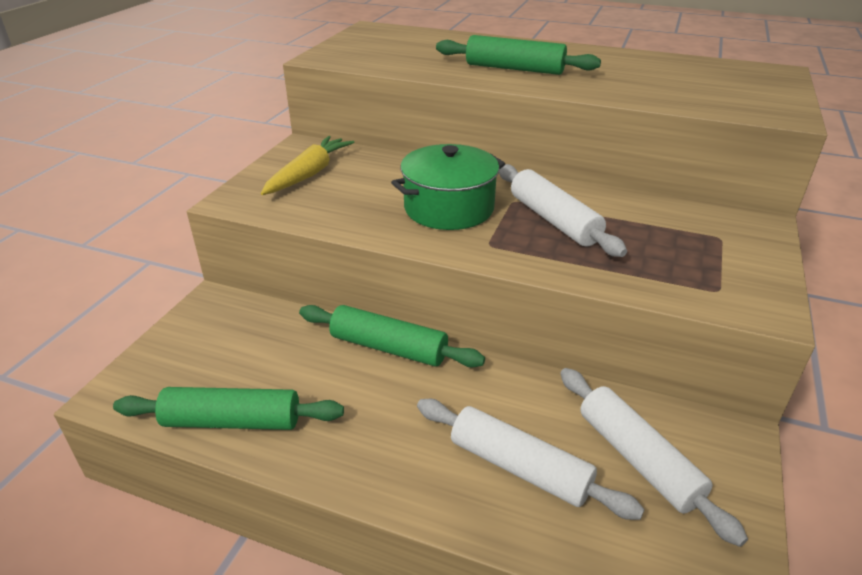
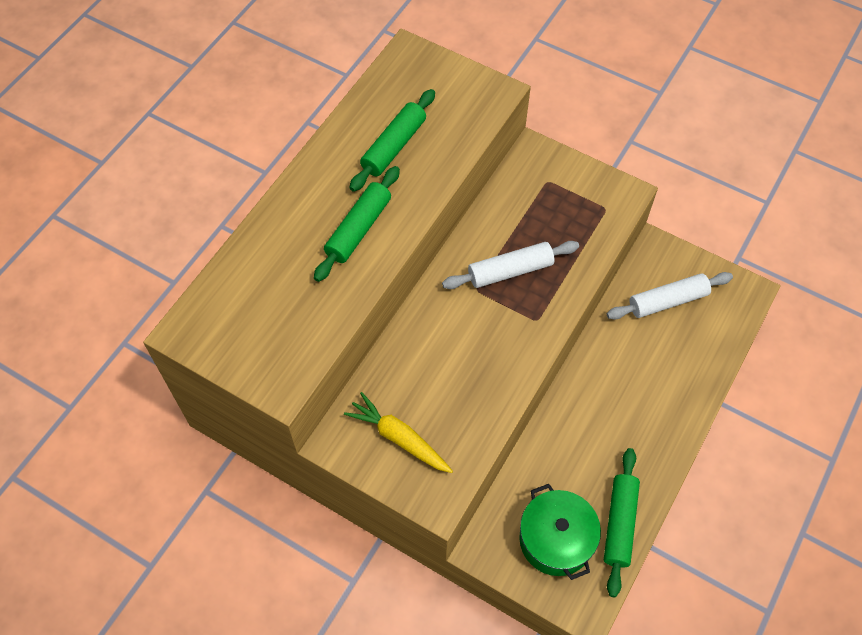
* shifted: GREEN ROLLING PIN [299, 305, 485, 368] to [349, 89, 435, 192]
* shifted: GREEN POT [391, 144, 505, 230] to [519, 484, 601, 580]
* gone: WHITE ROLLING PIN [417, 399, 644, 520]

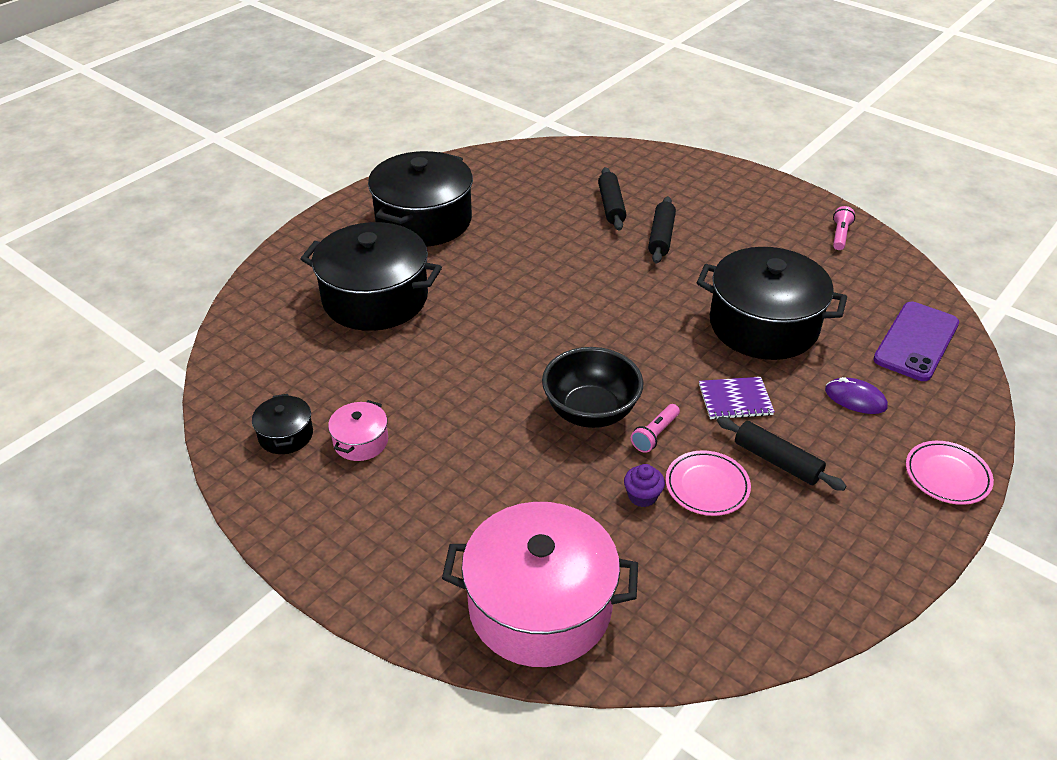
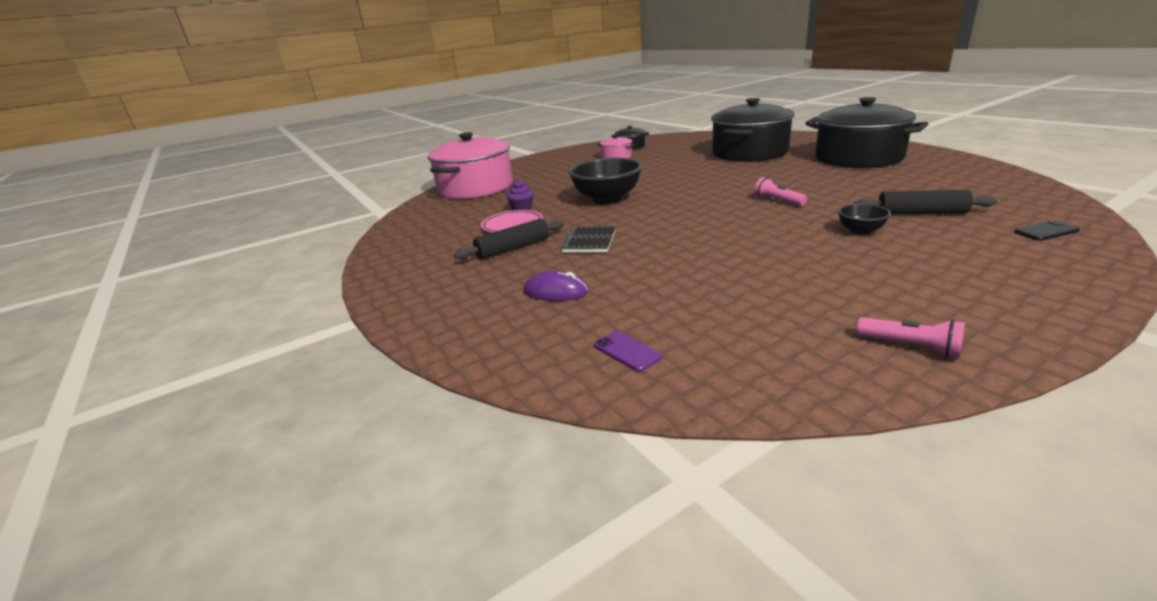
* rotated: PURPLE MOUSE [825, 377, 888, 414] = [524, 271, 588, 301] 60 degrees clockwise
* repainted: PURPLE NOTEBOOK [699, 377, 775, 420] to BLACK NOTEBOOK [561, 226, 616, 252]
* scaled: PURPLE PHONE [873, 302, 959, 381] = [594, 331, 662, 372] x0.44
* shifted: PINK FLASHLIGHT [631, 404, 680, 453] to [754, 177, 807, 206]
* swapped: BLACK ROLLING PIN [648, 196, 676, 264] to BLACK BOWL [838, 203, 891, 235]
* new: BLACK PHONE [1015, 220, 1080, 241]
* gone: BLACK POT [697, 247, 847, 360]
* gone: PINK PLATE [906, 441, 994, 505]

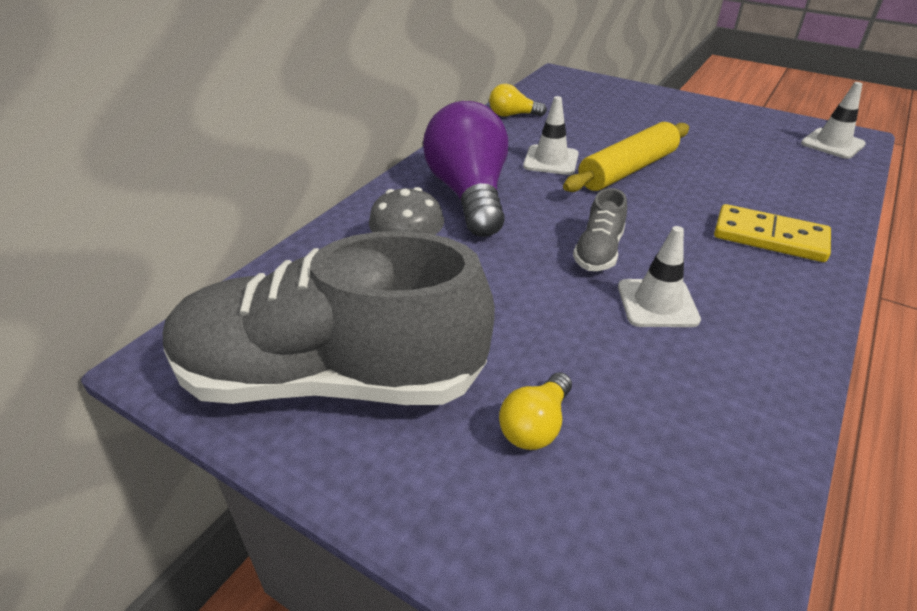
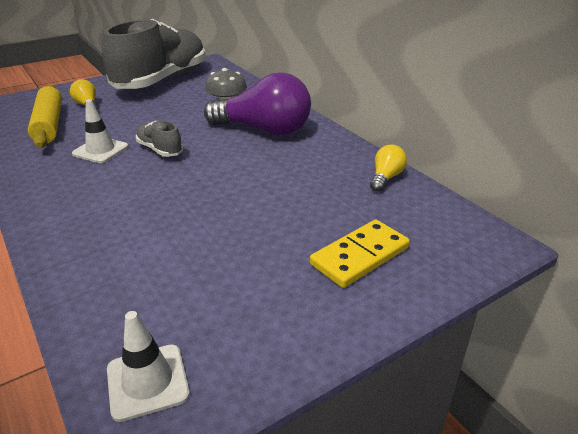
* shifted: YELLOW ROLLING PIN [563, 122, 689, 192] to [28, 85, 62, 148]
* shifted: YELLOW DOMINO [714, 204, 831, 262] to [310, 220, 410, 288]
* gone: WHITE TRAFFIC CONE [523, 96, 578, 175]

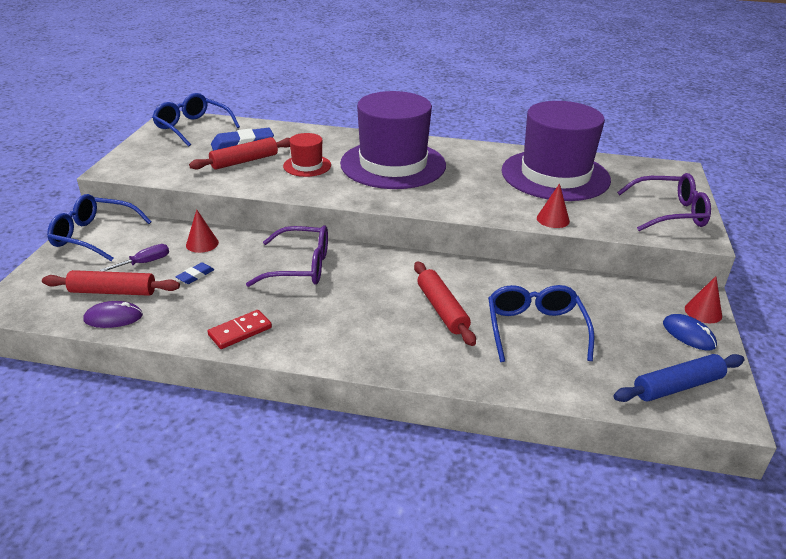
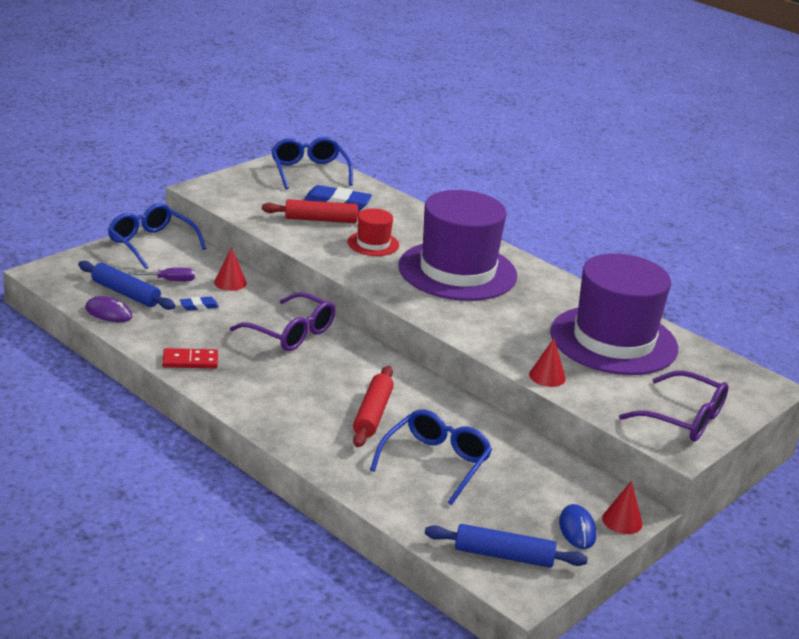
* repainted: RED ROLLING PIN [42, 270, 180, 296] to BLUE ROLLING PIN [78, 261, 175, 310]

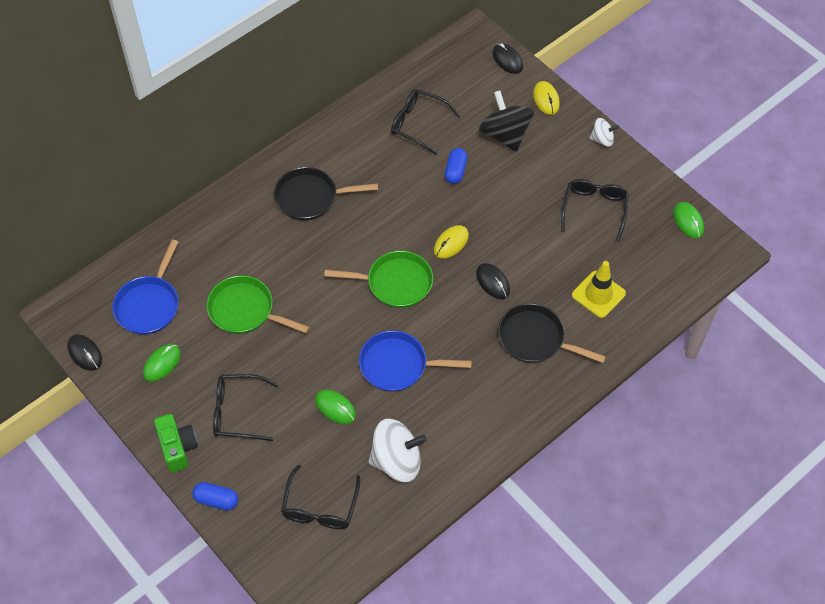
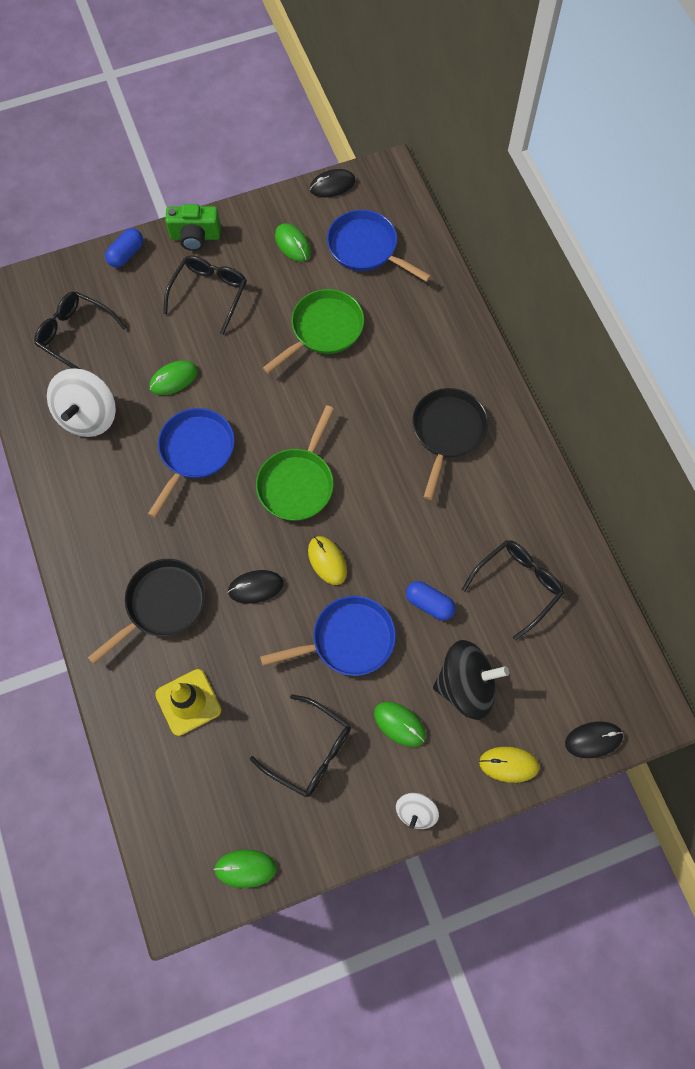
* new: BLUE PAN [260, 596, 396, 676]
* new: GREEN MOUSE [374, 702, 426, 747]

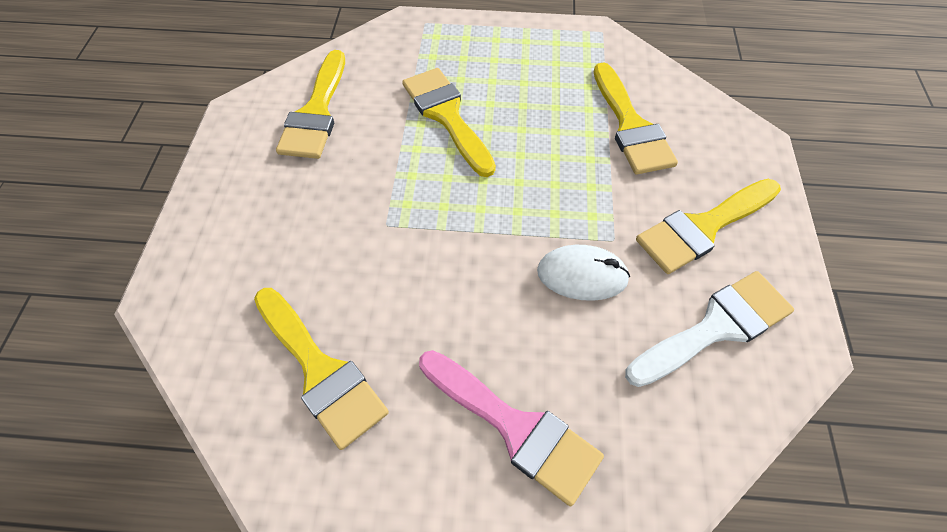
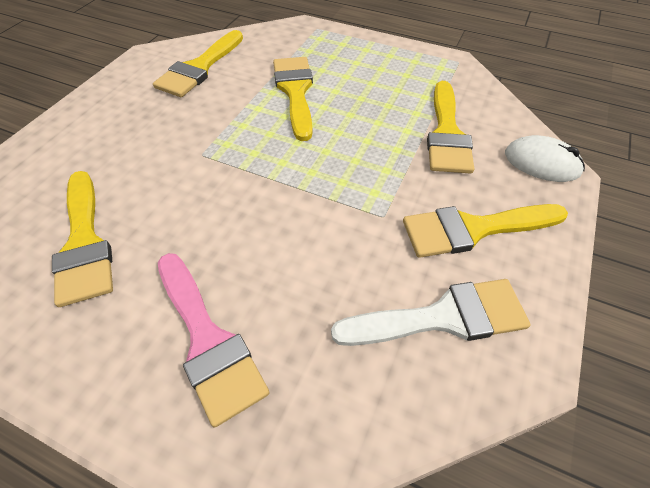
* shifted: WHITE MOUSE [537, 245, 630, 301] to [505, 135, 585, 182]

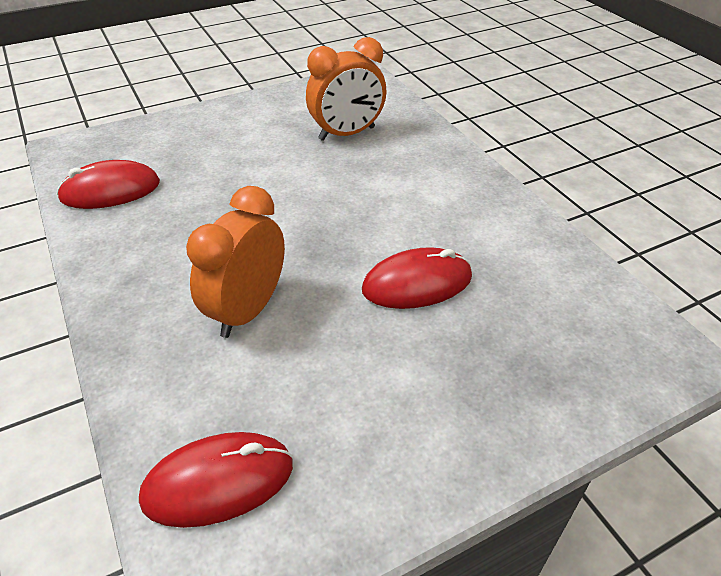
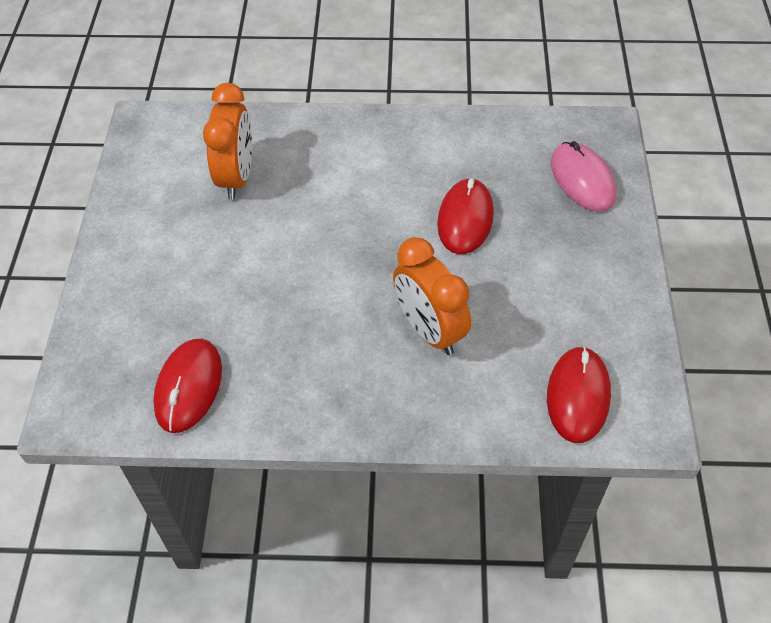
* new: PINK MOUSE [551, 141, 616, 212]

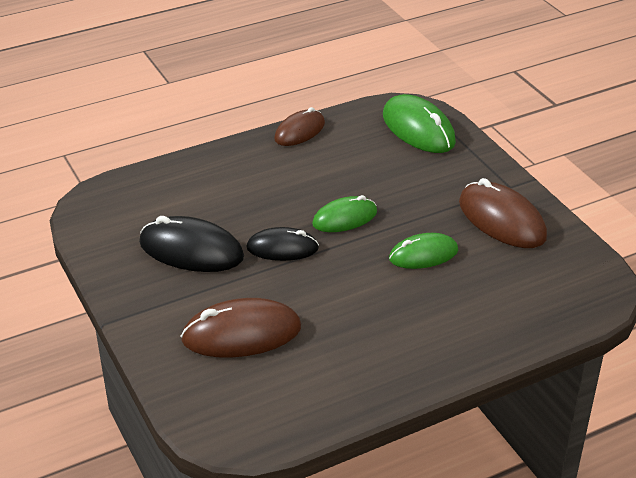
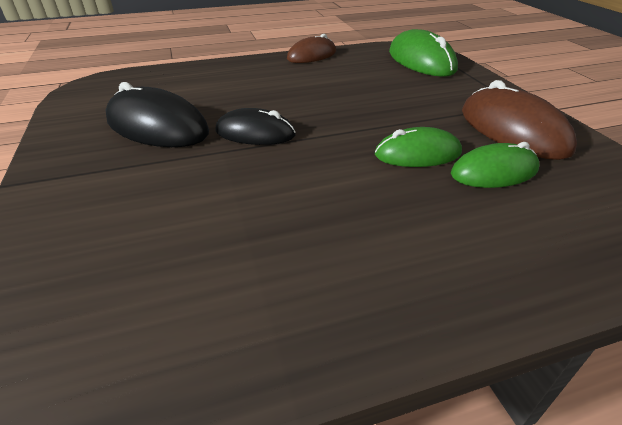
* shifted: GREEN MOUSE [312, 195, 377, 232] to [451, 142, 539, 188]
* gone: BROWN MOUSE [181, 298, 301, 358]

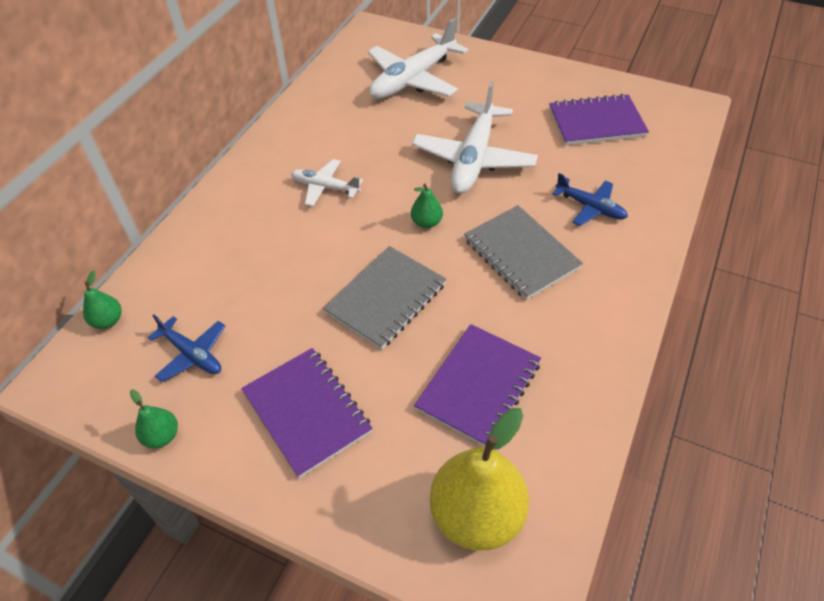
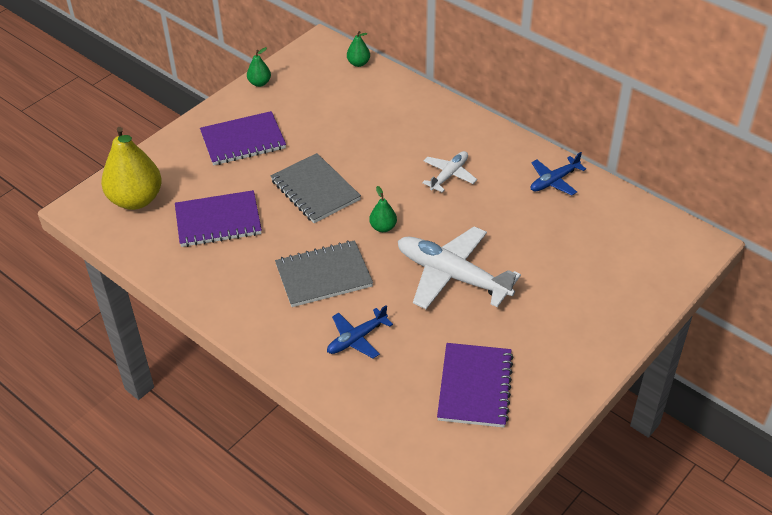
* rotated: PURPLE NOTEBOOK [414, 324, 541, 447] = [175, 190, 262, 247] 60 degrees counterclockwise
* shifted: BLUE PLANE [148, 314, 225, 382] to [531, 152, 586, 195]
* gone: WHITE PLANE [368, 18, 468, 99]

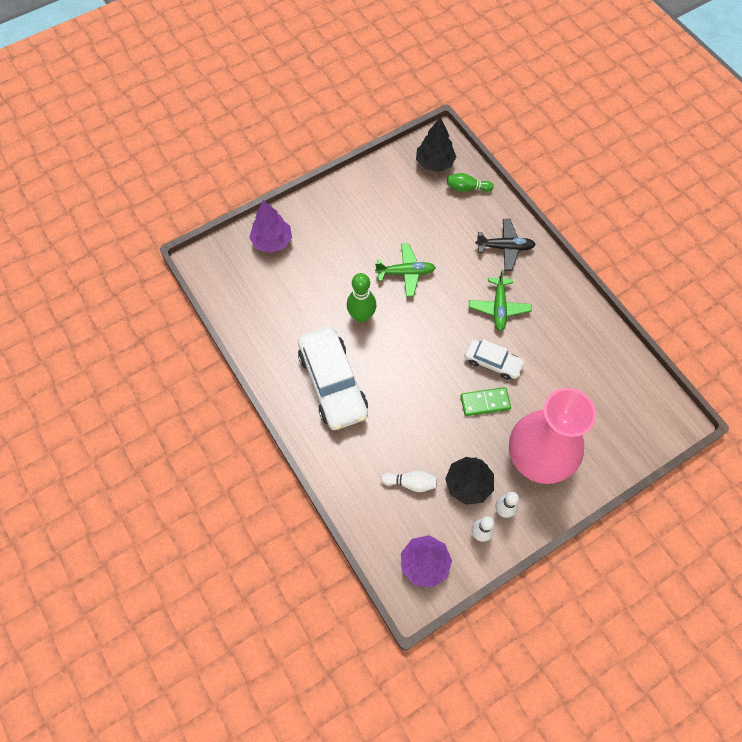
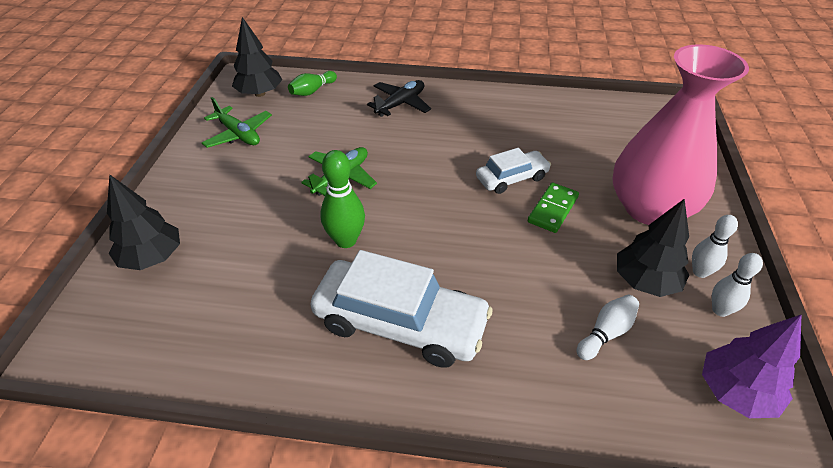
* repainted: PURPLE TREE [249, 200, 292, 253] to BLACK TREE [107, 174, 180, 270]
* shifted: GREEN PLANE [469, 269, 532, 331] to [202, 97, 272, 148]

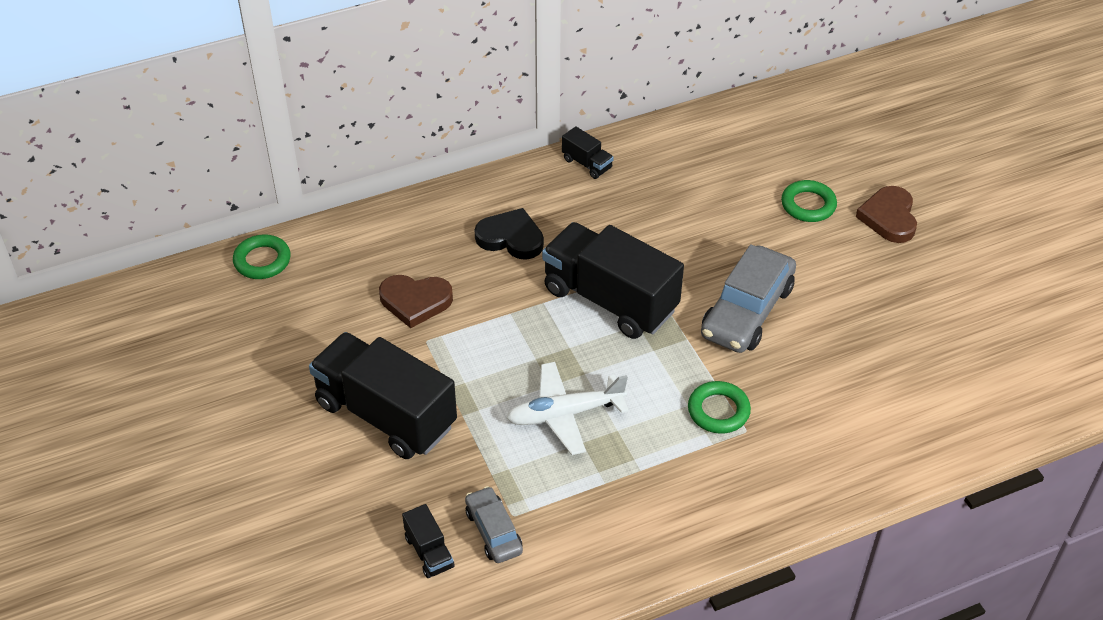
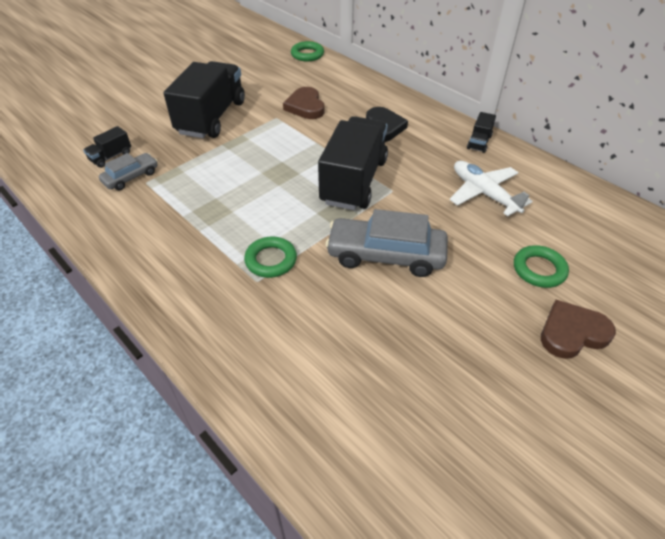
* shifted: WHITE PLANE [506, 362, 629, 455] to [450, 161, 533, 216]

